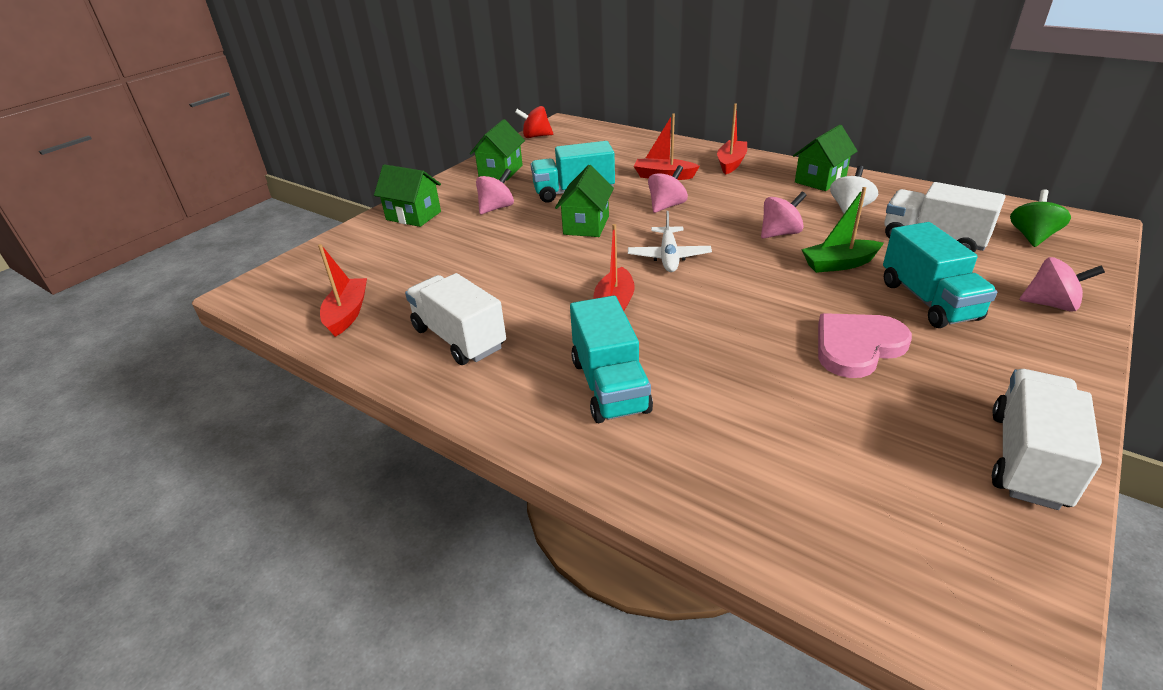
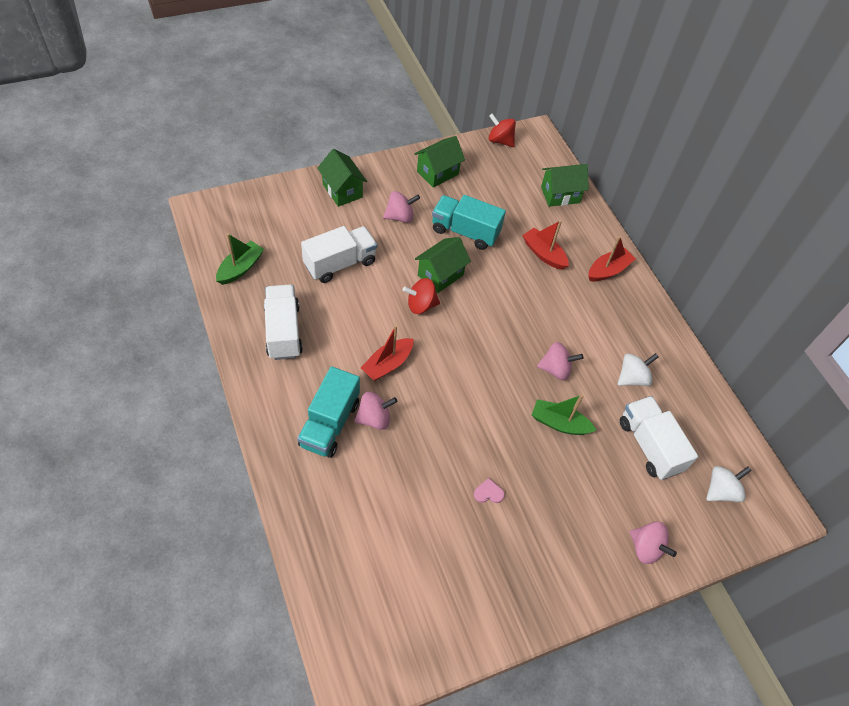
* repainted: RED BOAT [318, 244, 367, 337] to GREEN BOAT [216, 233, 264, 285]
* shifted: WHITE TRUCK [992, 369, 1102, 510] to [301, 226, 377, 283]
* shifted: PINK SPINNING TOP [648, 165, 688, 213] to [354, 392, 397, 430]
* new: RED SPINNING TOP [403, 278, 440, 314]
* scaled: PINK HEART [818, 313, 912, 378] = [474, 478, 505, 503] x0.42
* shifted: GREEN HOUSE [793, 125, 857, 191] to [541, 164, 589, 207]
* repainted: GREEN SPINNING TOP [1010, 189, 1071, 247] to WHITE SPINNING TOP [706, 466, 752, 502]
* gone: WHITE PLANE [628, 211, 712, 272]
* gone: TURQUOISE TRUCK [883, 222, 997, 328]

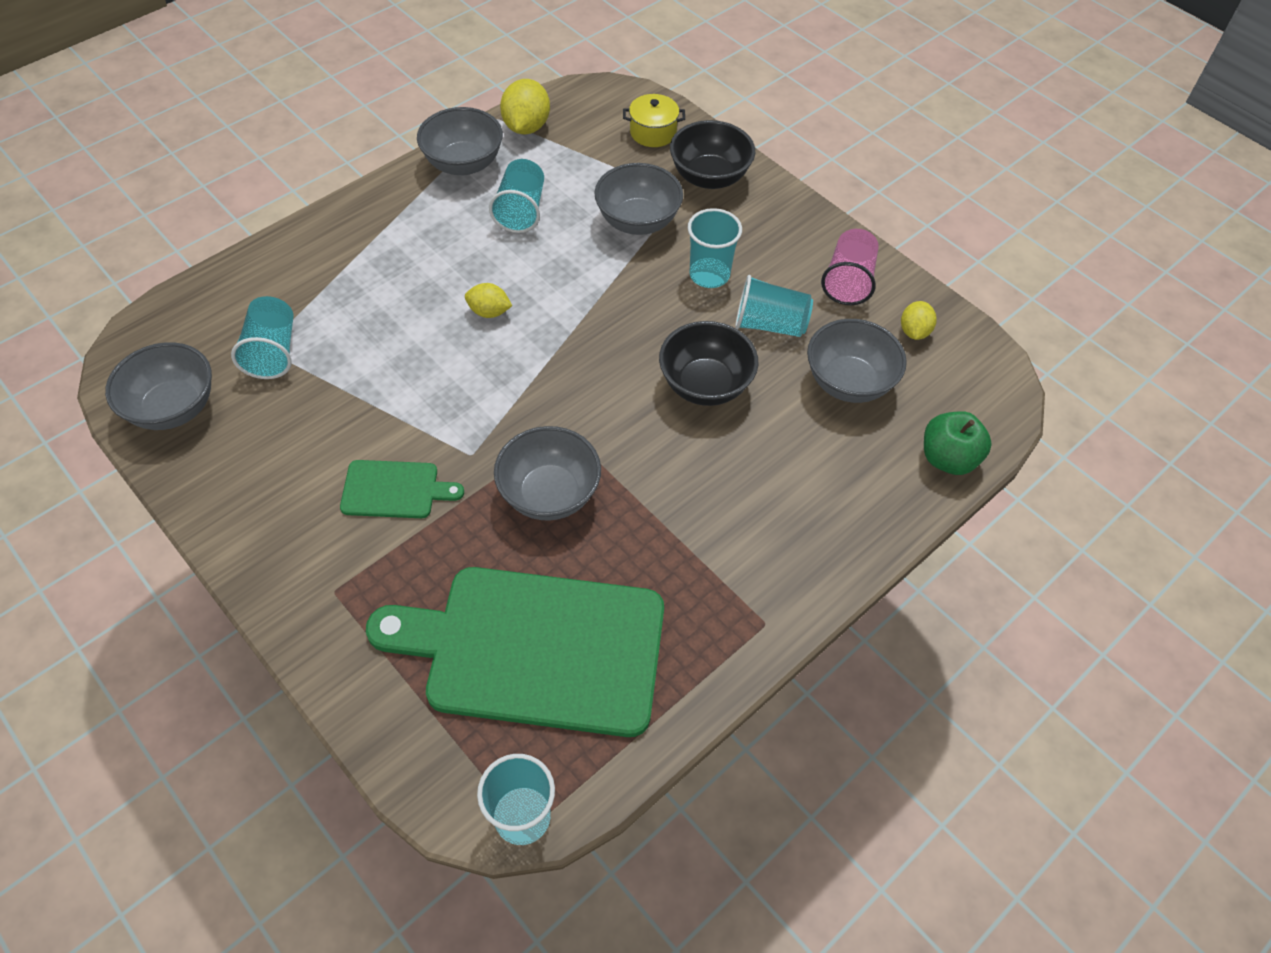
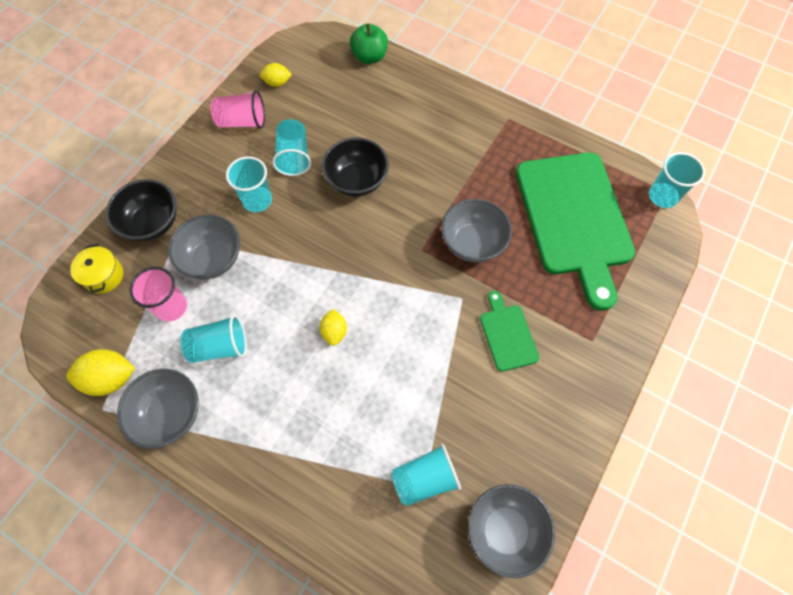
* new: PINK CUP [129, 267, 187, 322]
* gone: GREY BOWL [807, 319, 907, 403]

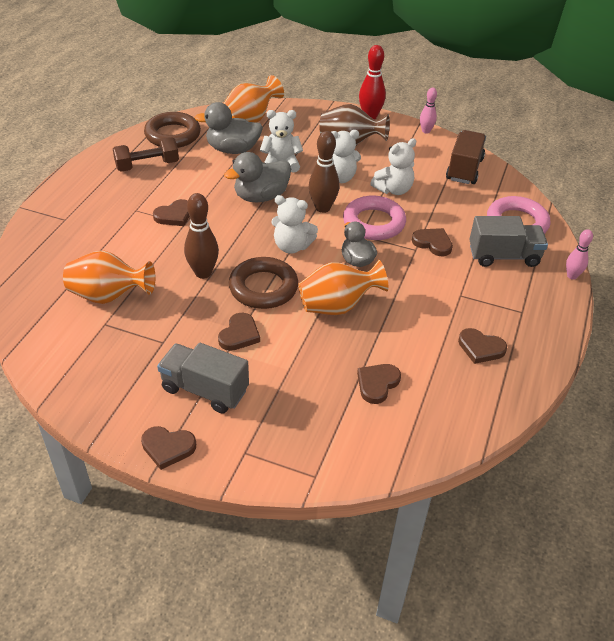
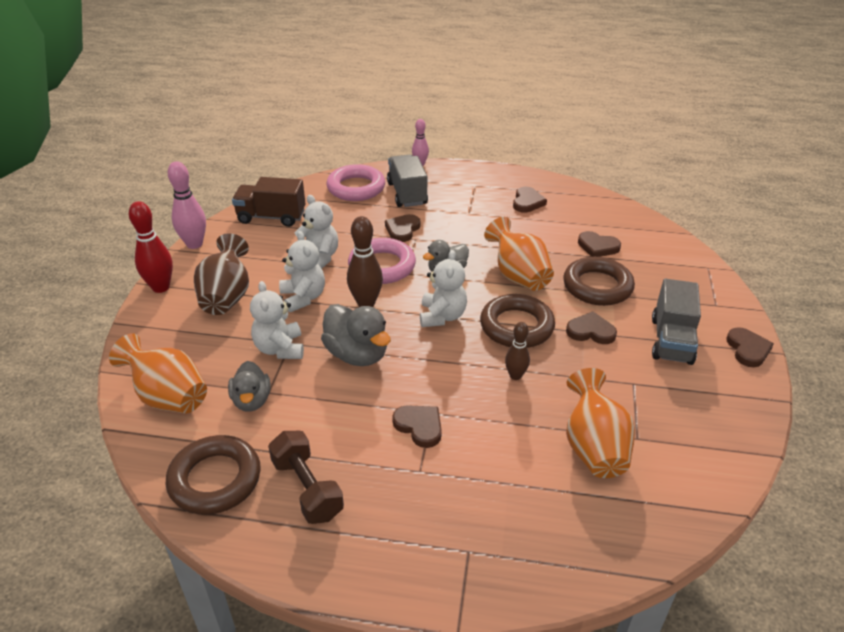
* scaled: PINK BOWLING PIN [420, 88, 437, 134] = [168, 161, 206, 249] x1.62
* scaled: GREY DUCK [194, 102, 263, 154] = [228, 361, 271, 412] x0.67
* scaled: BROWN BOWLING PIN [184, 193, 219, 279] = [505, 322, 530, 380] x0.62
* new: BROWN RING [563, 257, 635, 306]

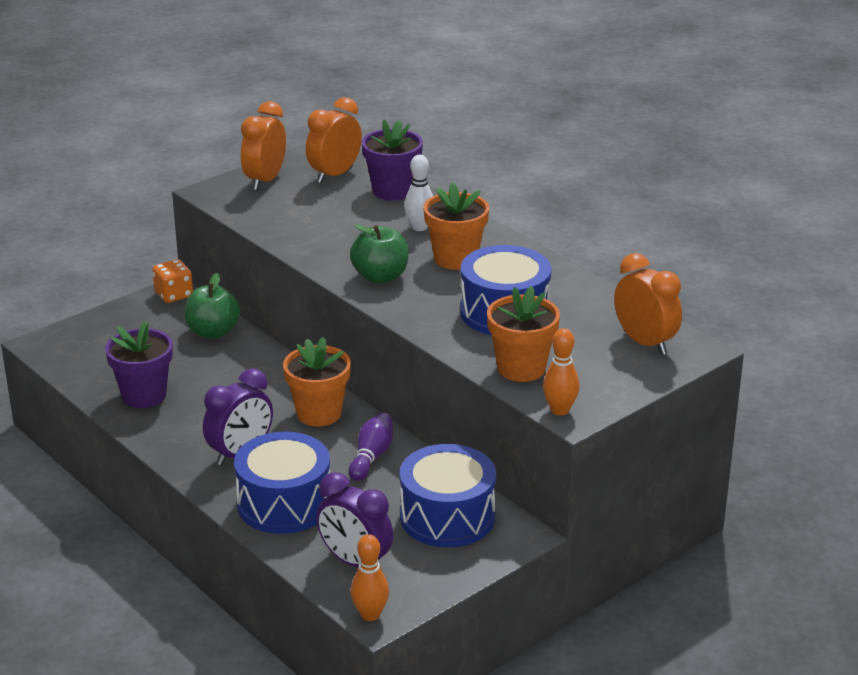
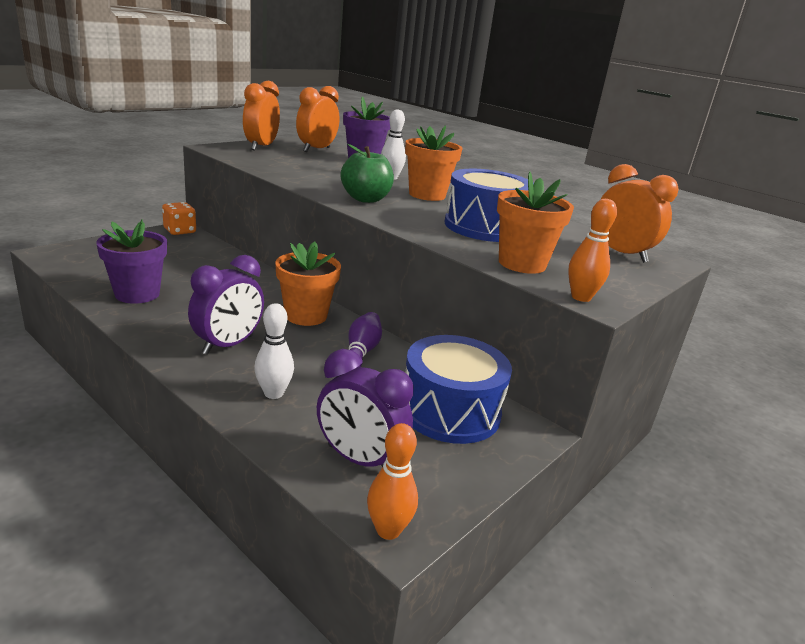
* swapped: BLUE DRUM [234, 432, 330, 534] to WHITE BOWLING PIN [254, 303, 294, 399]
* gone: GREEN APPLE [185, 273, 240, 339]

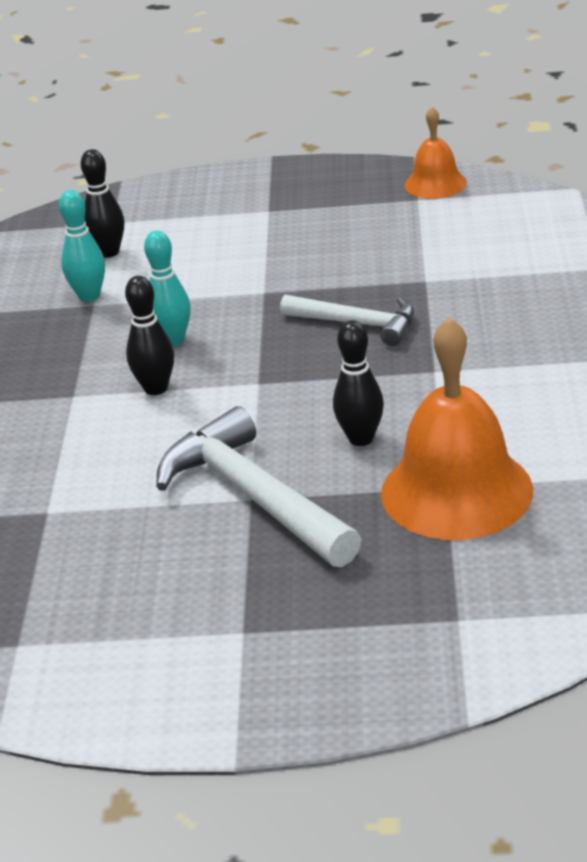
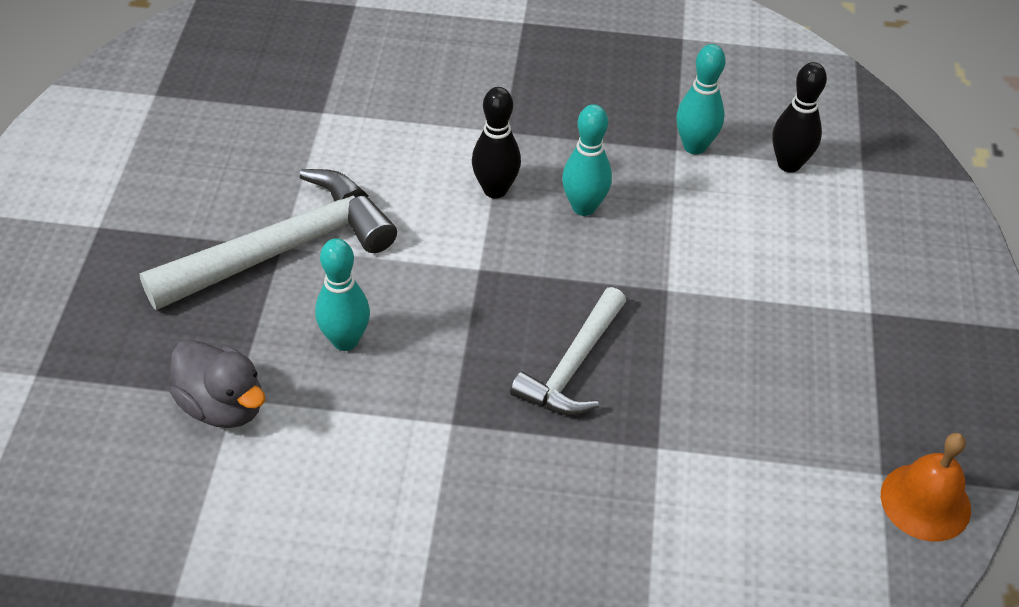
* swapped: ORANGE BELL [381, 317, 533, 540] to GREY DUCK [170, 340, 265, 428]
* repainted: BLACK BOWLING PIN [333, 320, 384, 446] to TURQUOISE BOWLING PIN [315, 238, 370, 351]

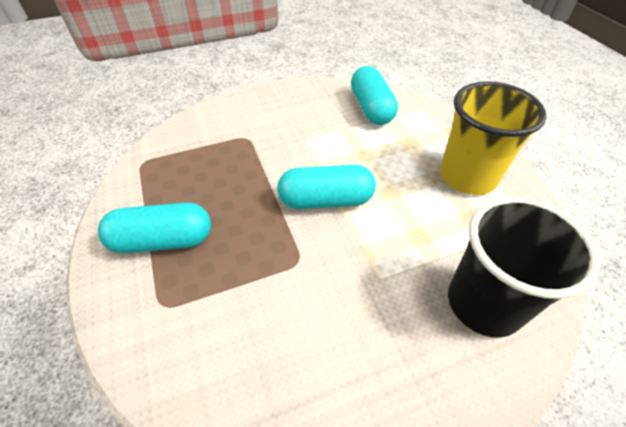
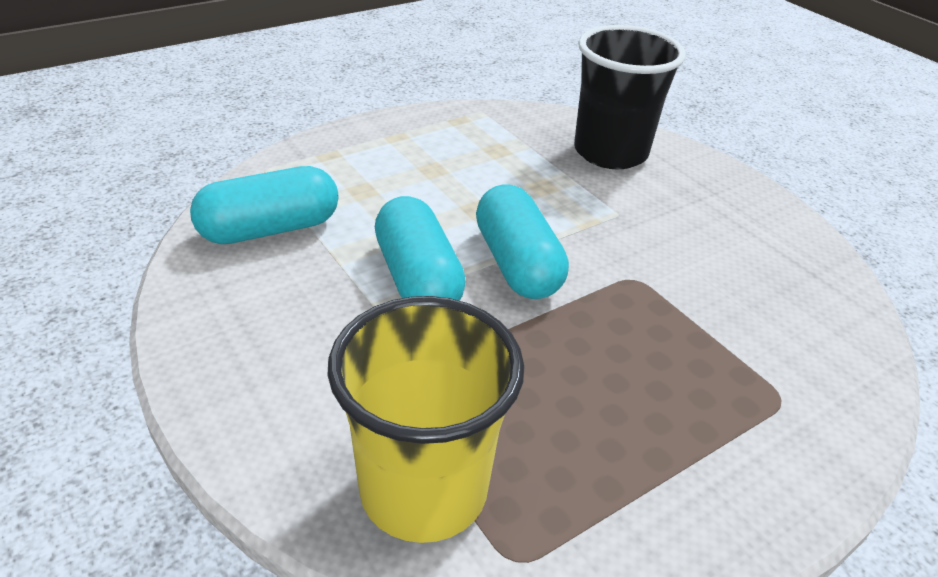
* shifted: YELLOW CUP [440, 81, 546, 195] to [328, 296, 525, 543]
* shifted: TURQUOISE CAPSULE [98, 202, 211, 254] to [375, 196, 466, 301]

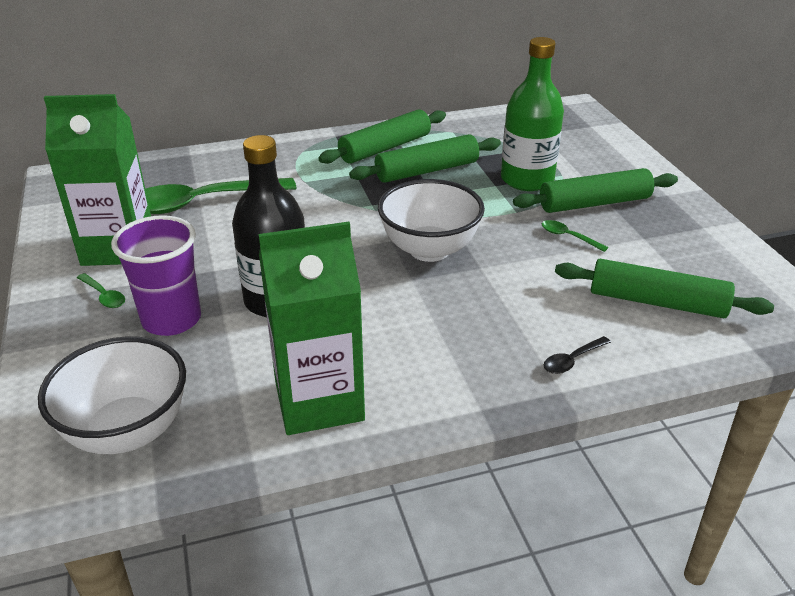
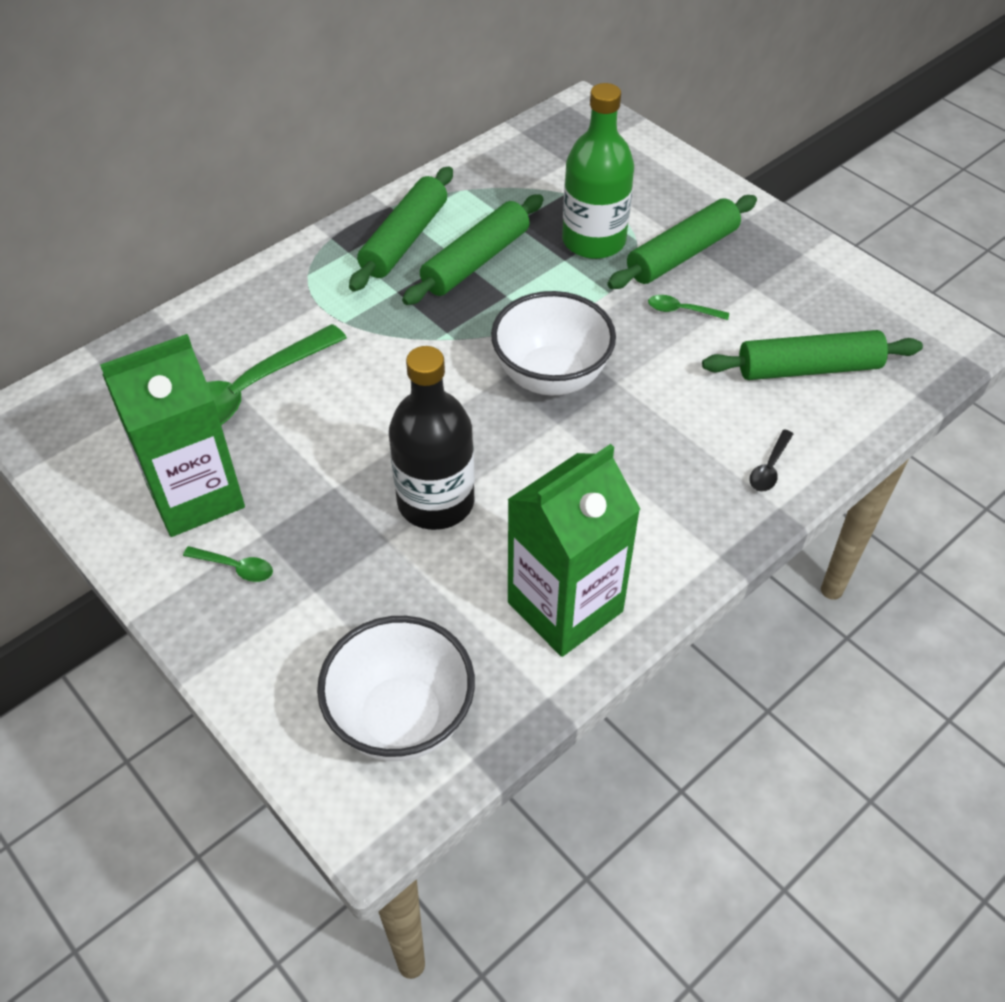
* gone: PURPLE CUP [111, 215, 201, 336]

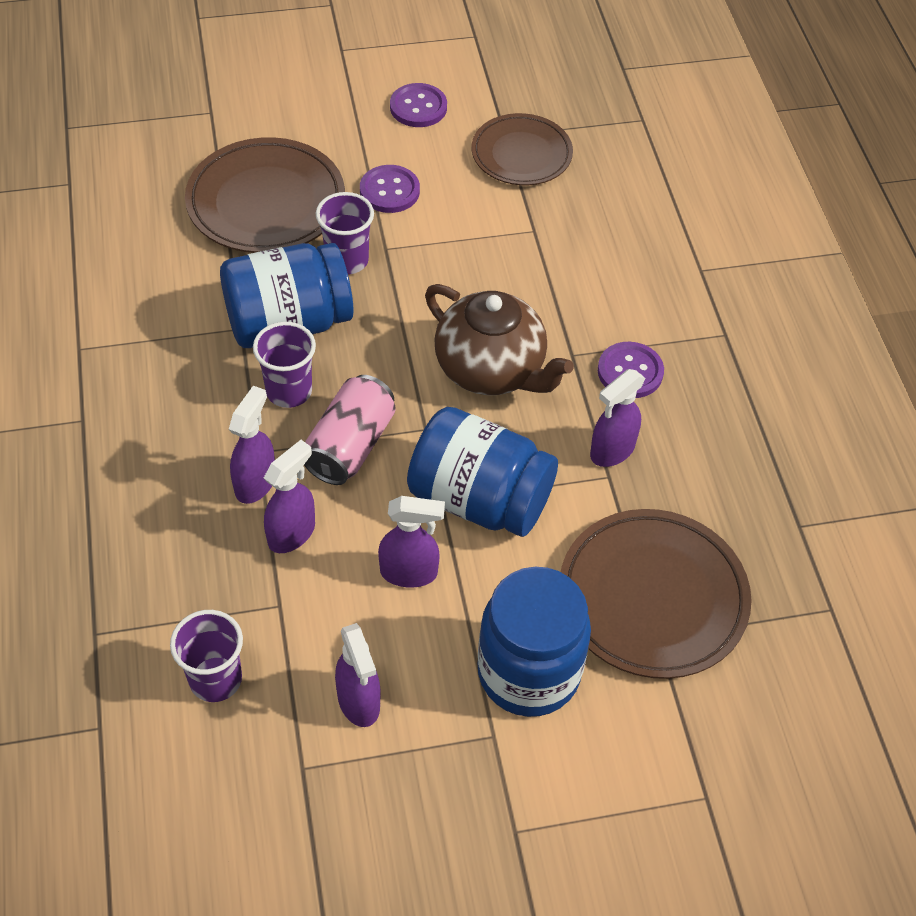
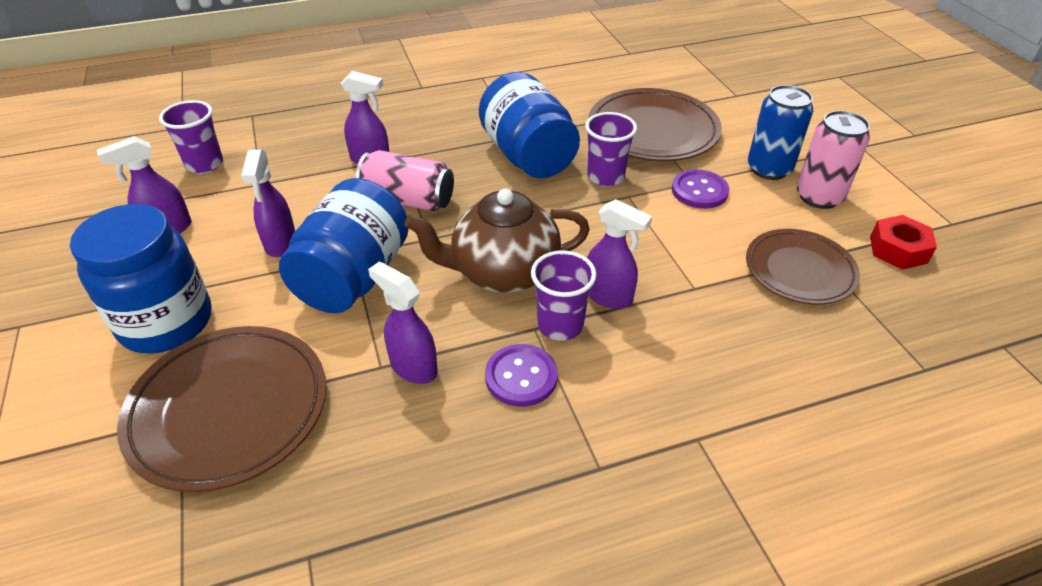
* rotated: BROWN TEAPOT [425, 284, 574, 395] = [405, 189, 590, 293] 45 degrees clockwise
* shifted: PURPLE CUP [253, 322, 316, 408] to [531, 250, 597, 341]
* shifted: PURPLE SPRAY BOTTLE [264, 440, 315, 553] to [587, 199, 652, 309]
* new: BLUE CAN [748, 85, 813, 180]
* swapped: PURPLE BUTTON [390, 83, 447, 127] to PINK CAN [796, 111, 870, 209]
* new: RED NUT [870, 215, 937, 270]

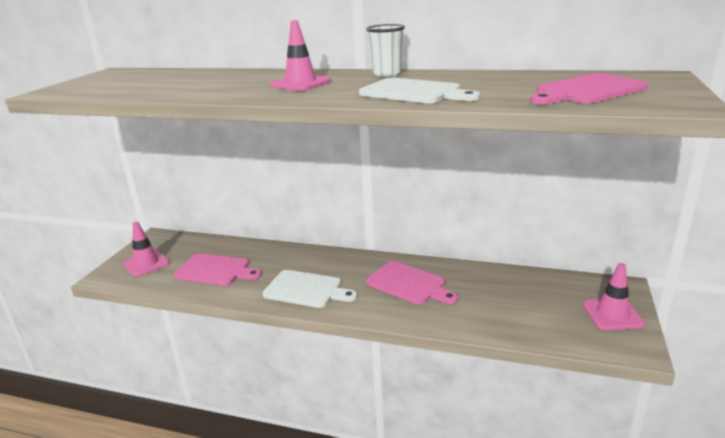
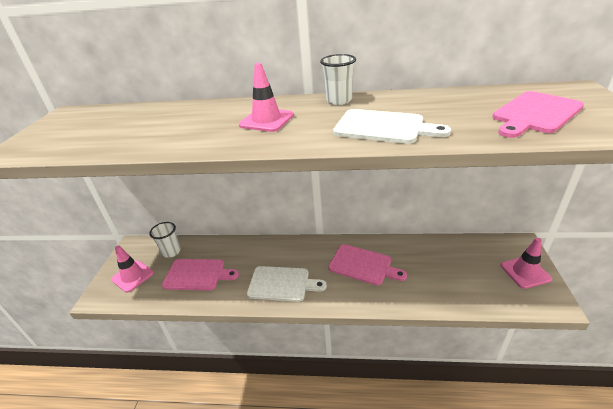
* new: WHITE CUP [149, 222, 181, 258]

